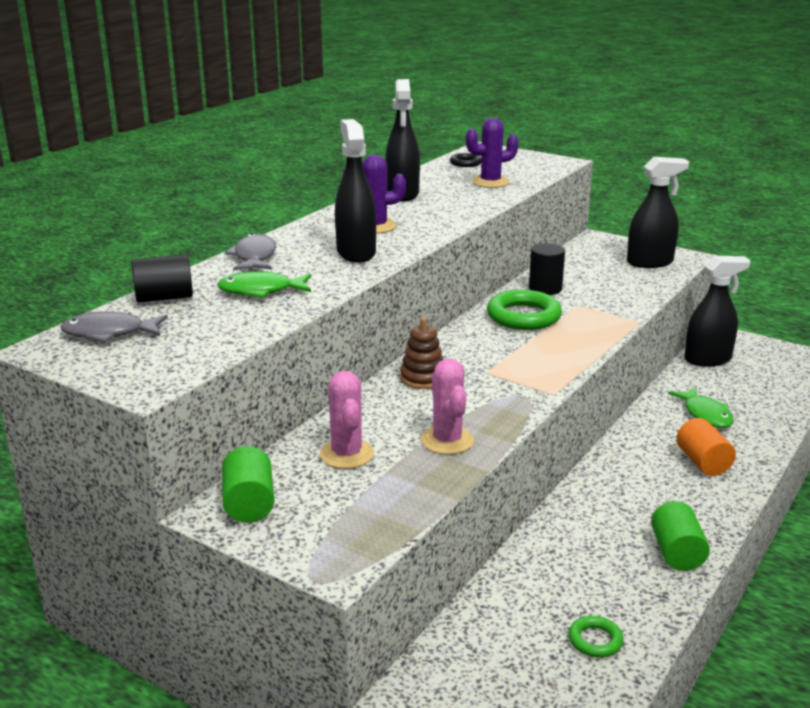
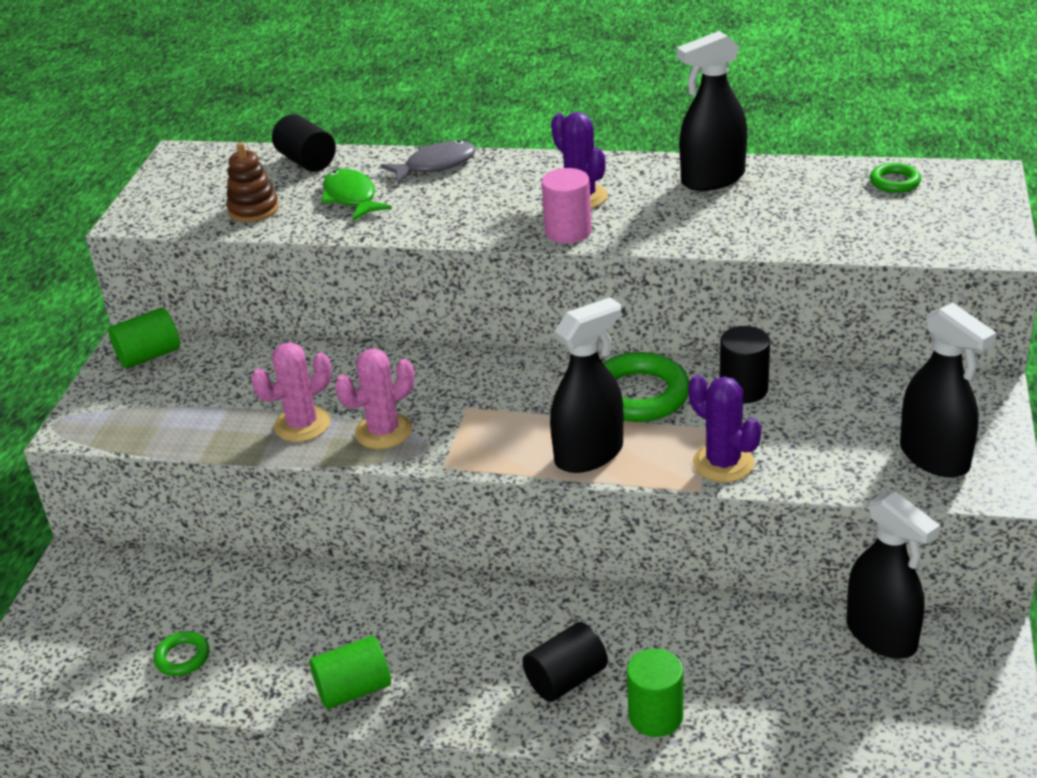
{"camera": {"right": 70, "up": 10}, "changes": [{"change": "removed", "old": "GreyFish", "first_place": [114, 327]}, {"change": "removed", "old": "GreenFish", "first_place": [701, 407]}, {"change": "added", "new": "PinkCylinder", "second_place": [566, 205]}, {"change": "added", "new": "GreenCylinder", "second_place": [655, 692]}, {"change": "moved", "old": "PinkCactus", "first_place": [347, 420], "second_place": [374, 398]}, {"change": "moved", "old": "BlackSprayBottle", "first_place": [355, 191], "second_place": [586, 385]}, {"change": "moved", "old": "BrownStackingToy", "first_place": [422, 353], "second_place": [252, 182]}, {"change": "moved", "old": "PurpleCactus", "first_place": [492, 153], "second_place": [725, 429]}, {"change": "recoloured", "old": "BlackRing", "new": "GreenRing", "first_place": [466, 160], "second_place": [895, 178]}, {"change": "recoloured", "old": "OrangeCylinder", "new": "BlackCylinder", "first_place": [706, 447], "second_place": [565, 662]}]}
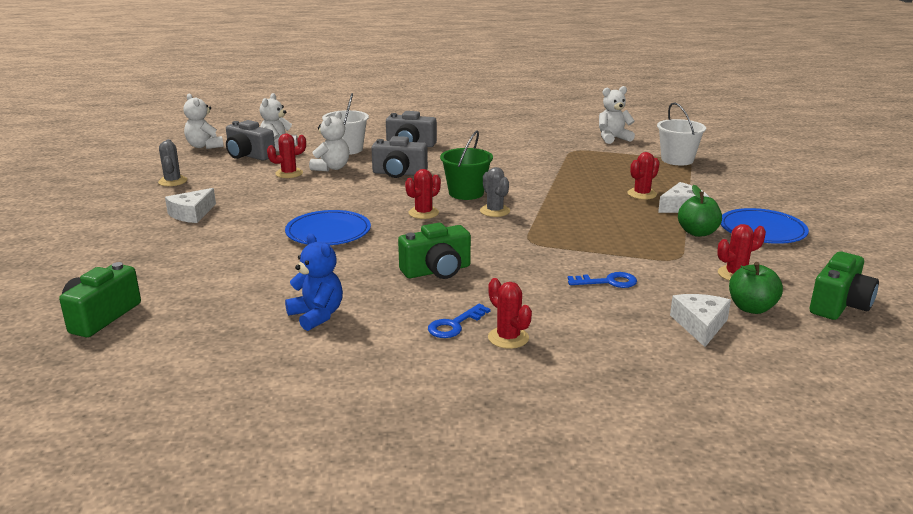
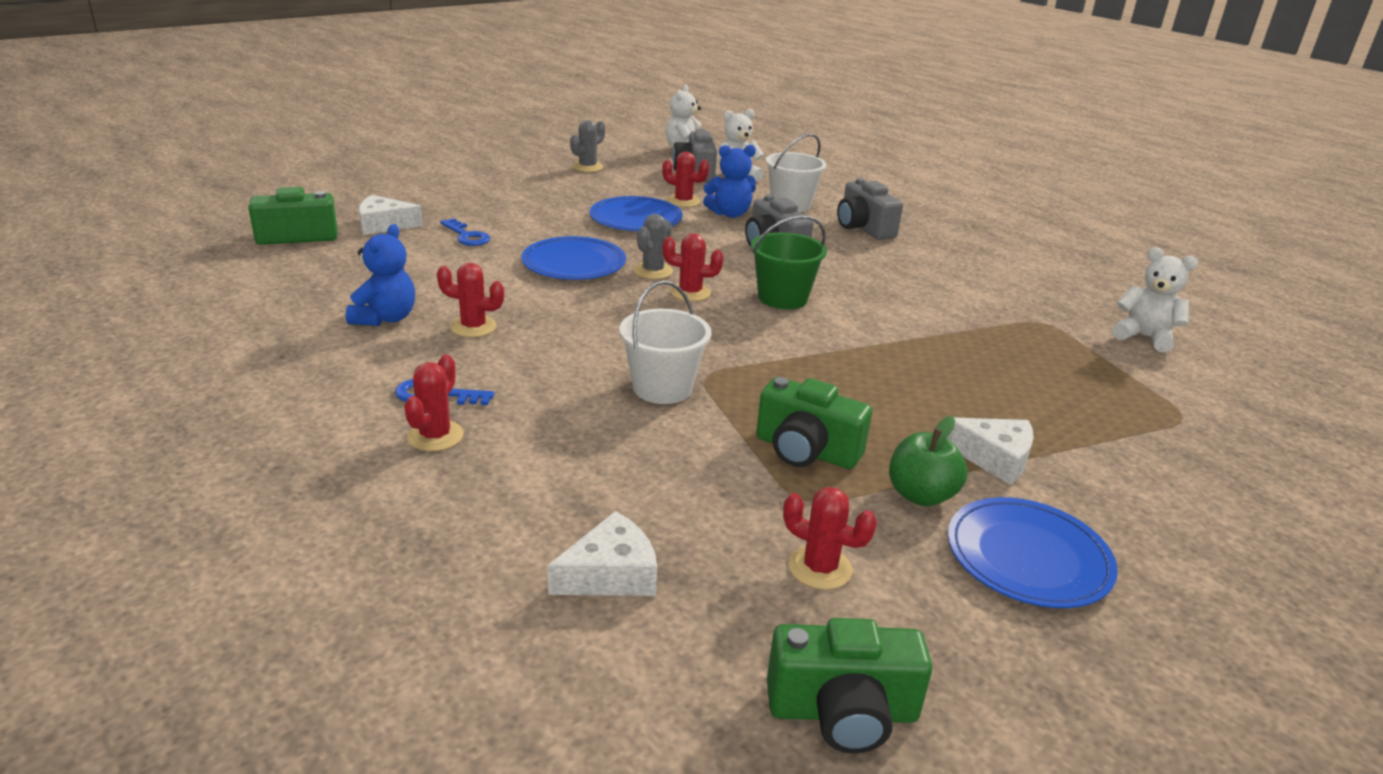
{"camera": {"right": 50, "up": 5}, "changes": [{"change": "removed", "old": "GreenApple", "first_place": [756, 288]}, {"change": "added", "new": "BluePlate", "second_place": [636, 213]}, {"change": "moved", "old": "WhiteCheese", "first_place": [190, 205], "second_place": [391, 215]}, {"change": "moved", "old": "GreenCamera", "first_place": [434, 251], "second_place": [814, 423]}, {"change": "moved", "old": "GreyCactus", "first_place": [495, 192], "second_place": [653, 246]}, {"change": "moved", "old": "BlueKey", "first_place": [602, 280], "second_place": [465, 232]}, {"change": "moved", "old": "RedCactus", "first_place": [644, 176], "second_place": [470, 300]}, {"change": "moved", "old": "WhiteBucket", "first_place": [681, 133], "second_place": [665, 342]}, {"change": "recoloured", "old": "WhiteTeddyBear", "new": "BlueTeddyBear", "first_place": [329, 141], "second_place": [729, 181]}]}
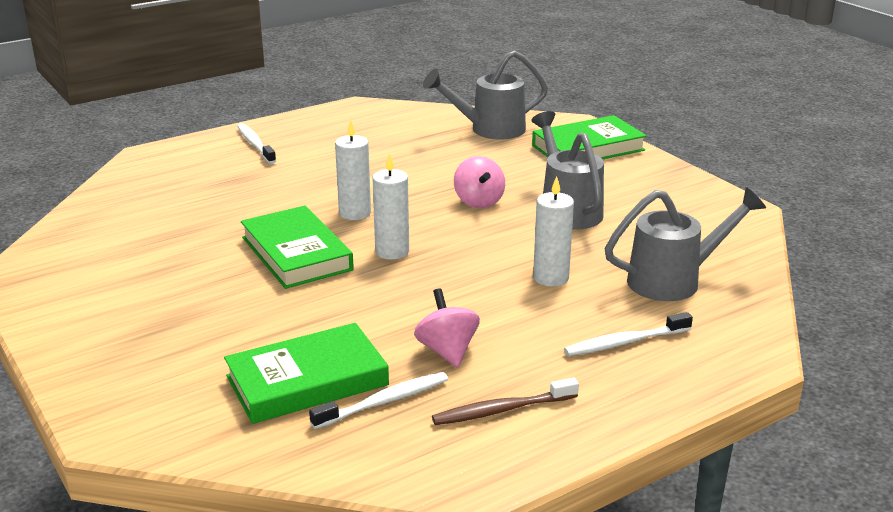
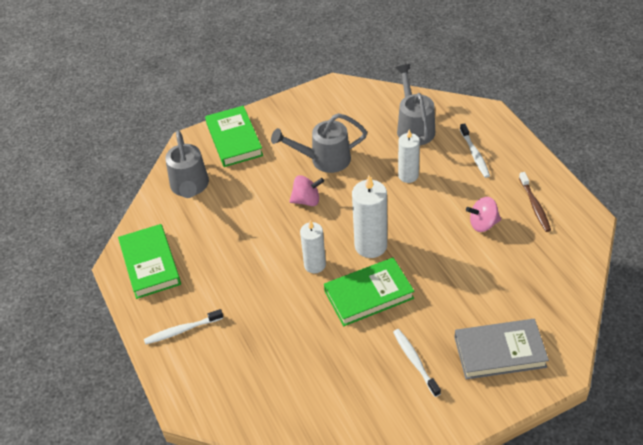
{"camera": {"right": -80, "up": 20}, "changes": [{"change": "added", "new": "GreyBook", "second_place": [501, 349]}, {"change": "moved", "old": "GreenBook", "first_place": [306, 373], "second_place": [149, 261]}, {"change": "moved", "old": "WhiteToothbrush", "first_place": [378, 400], "second_place": [417, 363]}, {"change": "resized", "old": "WhiteCandle", "first_place": [391, 206], "second_place": [369, 217], "factor": 1.51}]}
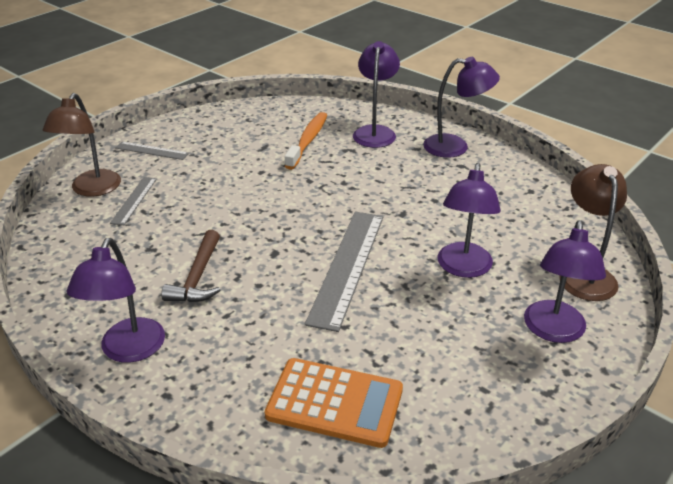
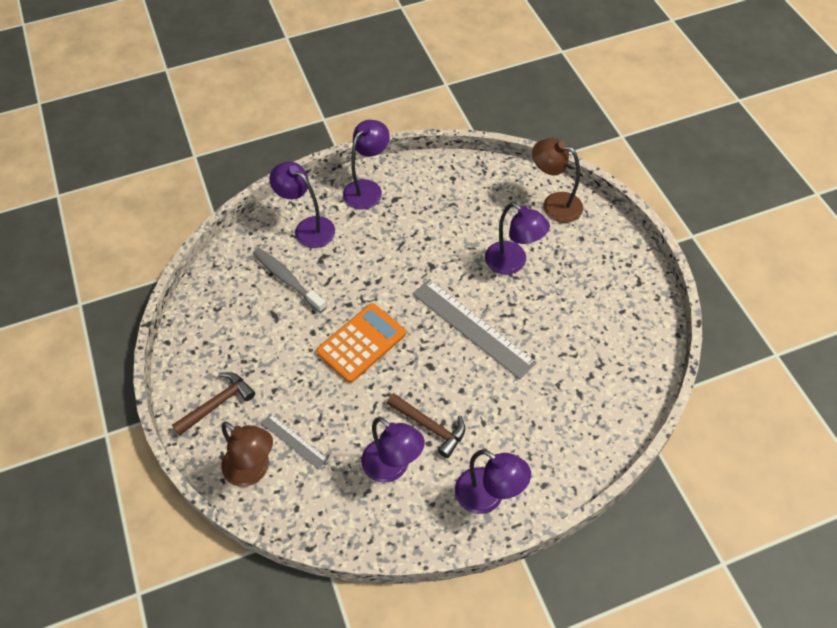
{"camera": {"right": -60, "up": 20}, "changes": [{"change": "moved", "old": "OrangeCalculator", "first_place": [334, 403], "second_place": [361, 343]}, {"change": "moved", "old": "PurpleLamp", "first_place": [565, 281], "second_place": [393, 450]}, {"change": "replaced", "old": "GreyRuler", "new": "BrownHammer", "first_place": [152, 150], "second_place": [213, 404]}, {"change": "recoloured", "old": "OrangeToothbrush", "new": "GreyToothbrush", "first_place": [306, 141], "second_place": [290, 280]}]}
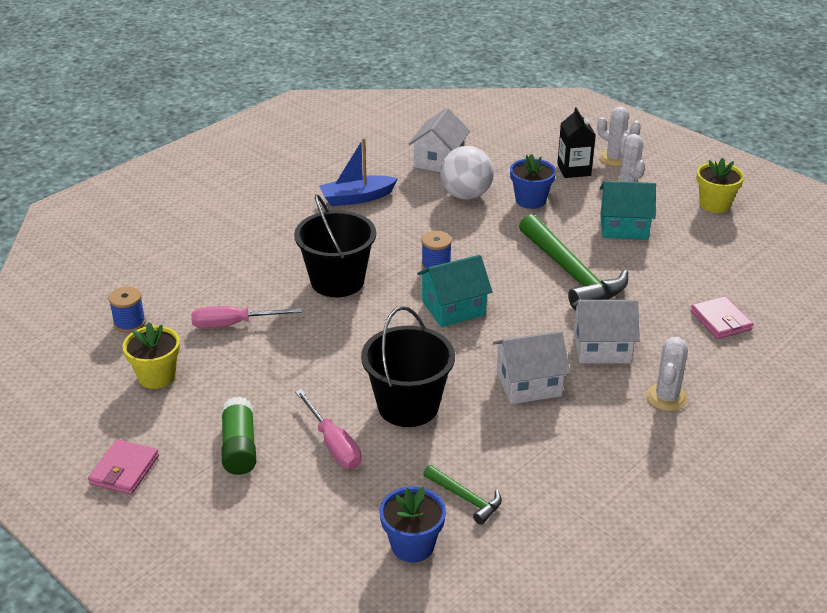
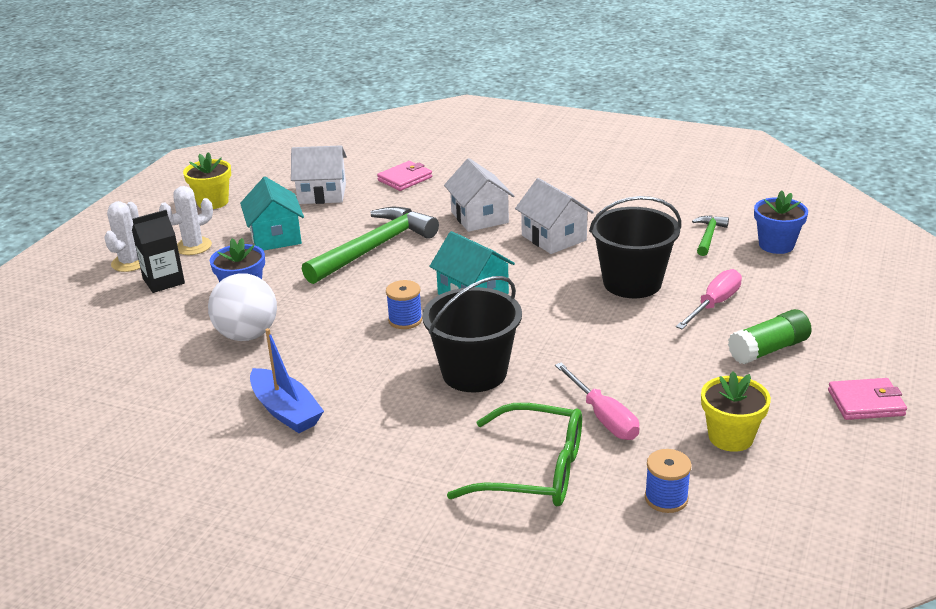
{"camera": {"right": -110, "up": -5}, "changes": [{"change": "removed", "old": "WhiteCactus", "first_place": [667, 374]}, {"change": "added", "new": "GreenGlasses", "second_place": [514, 454]}, {"change": "moved", "old": "WhiteHouse", "first_place": [439, 140], "second_place": [319, 174]}]}
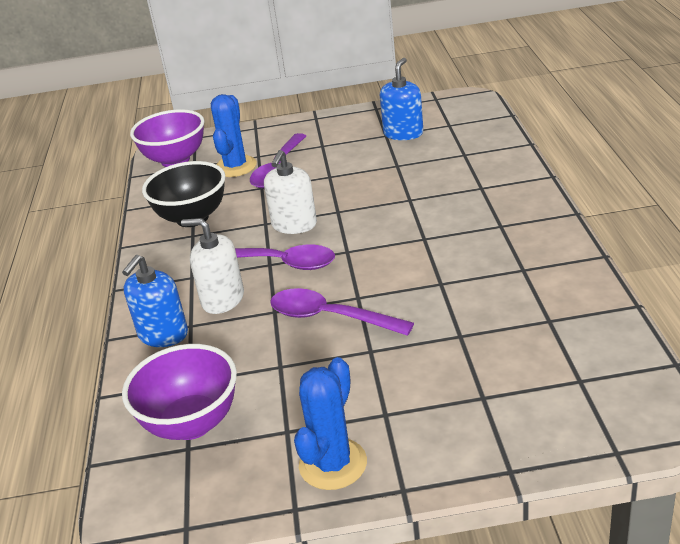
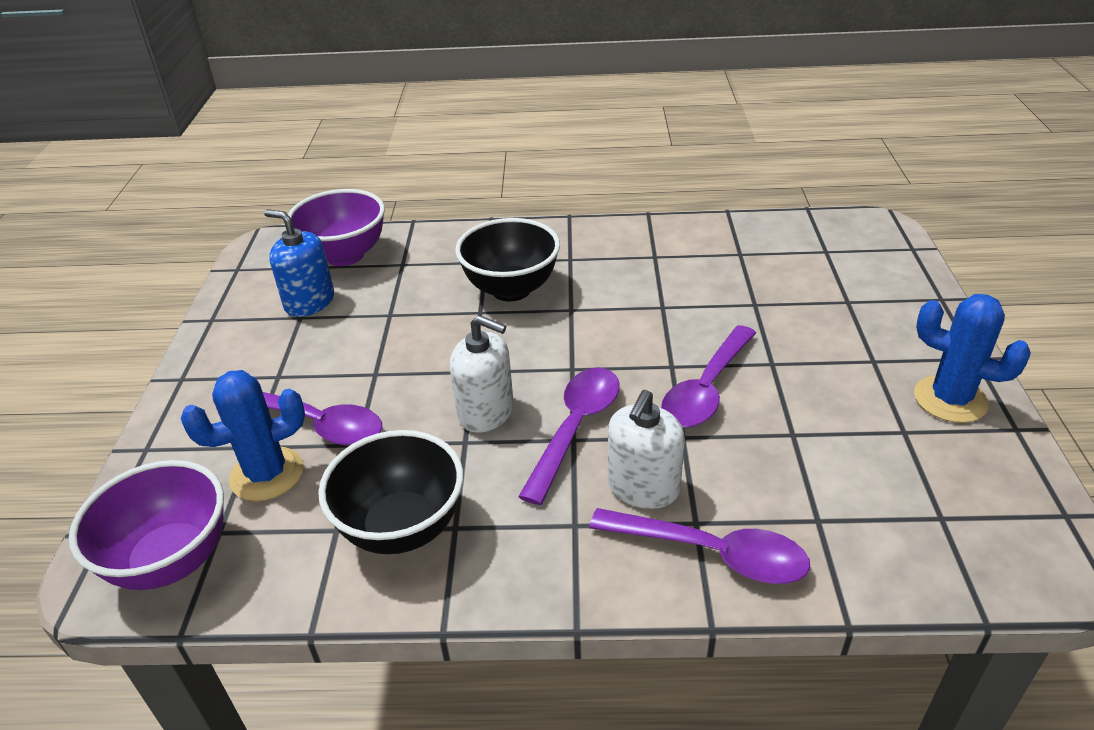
{"camera": {"right": -85, "up": 5}, "changes": [{"change": "added", "new": "BlackBowl", "second_place": [507, 259]}, {"change": "moved", "old": "PurpleBowl", "first_place": [179, 392], "second_place": [336, 227]}, {"change": "replaced", "old": "BlueSoapDispenser", "new": "PurpleSpoon", "first_place": [155, 301], "second_place": [699, 546]}, {"change": "turned", "old": "BlueCactus", "first_place": [234, 135], "second_place": [243, 435], "degrees": -45}]}
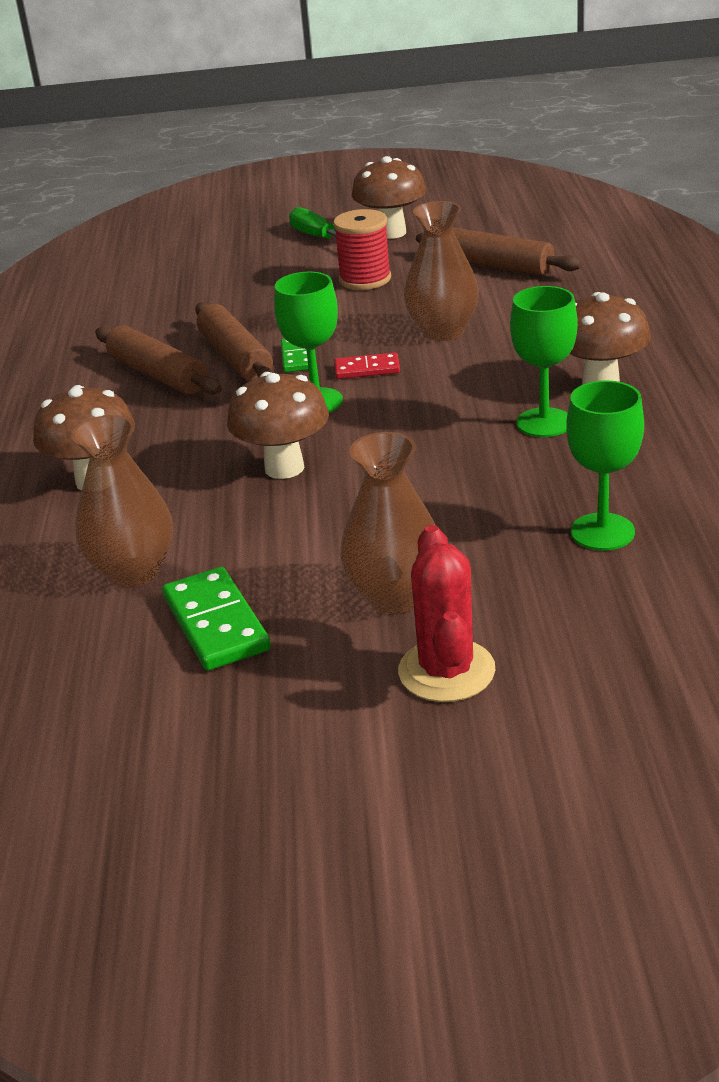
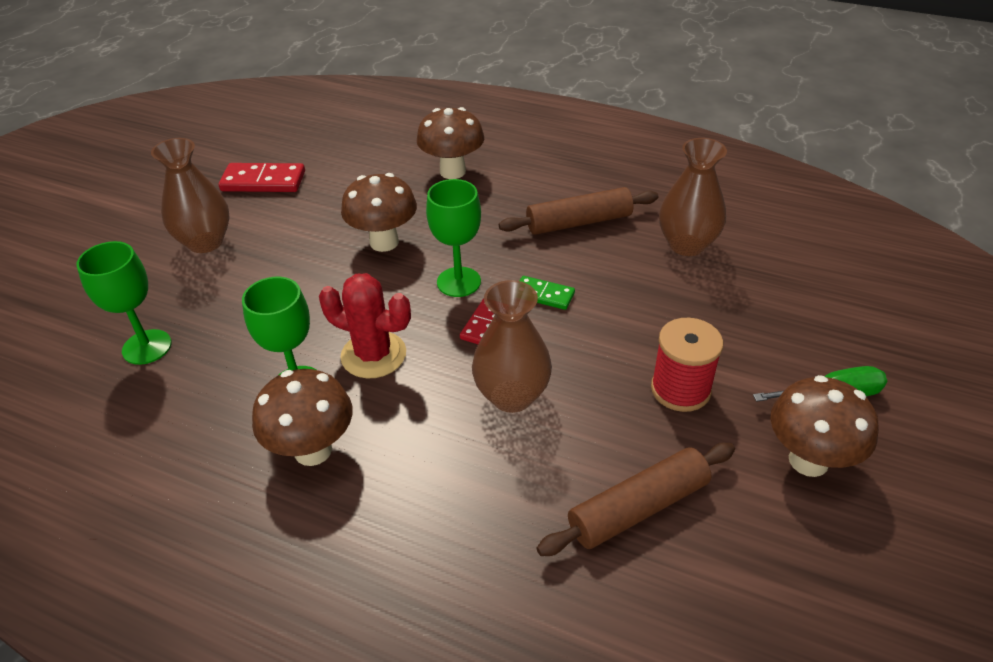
{"camera": {"right": 115, "up": 10}, "changes": [{"change": "removed", "old": "BrownRollingPin", "first_place": [235, 341]}, {"change": "moved", "old": "BrownVase", "first_place": [122, 501], "second_place": [693, 197]}, {"change": "moved", "old": "RedCactus", "first_place": [446, 613], "second_place": [365, 325]}, {"change": "recoloured", "old": "GreenDomino", "new": "RedDomino", "first_place": [216, 619], "second_place": [261, 177]}]}
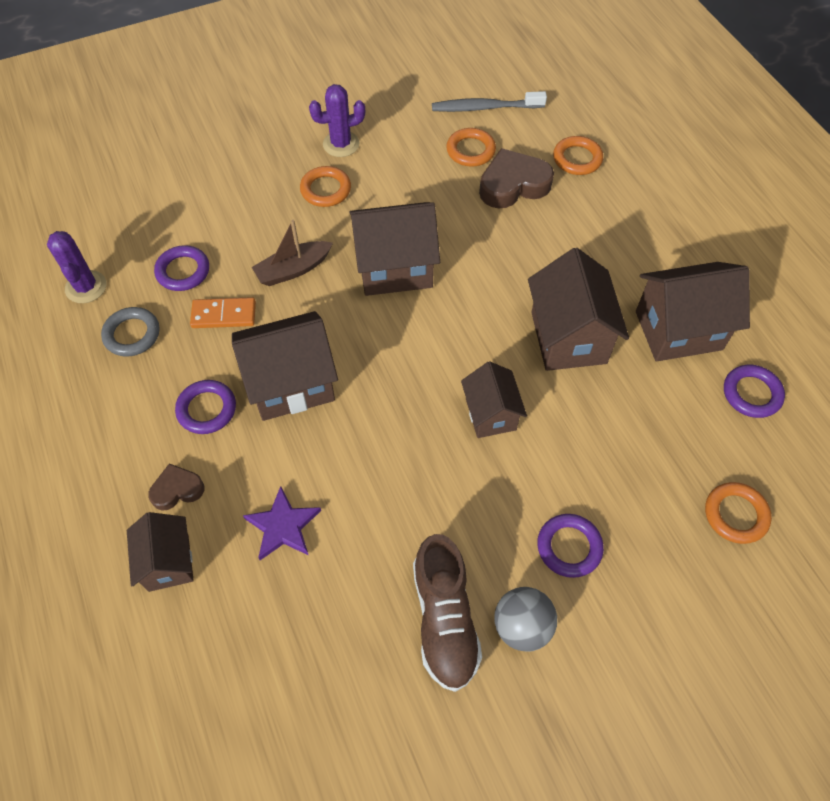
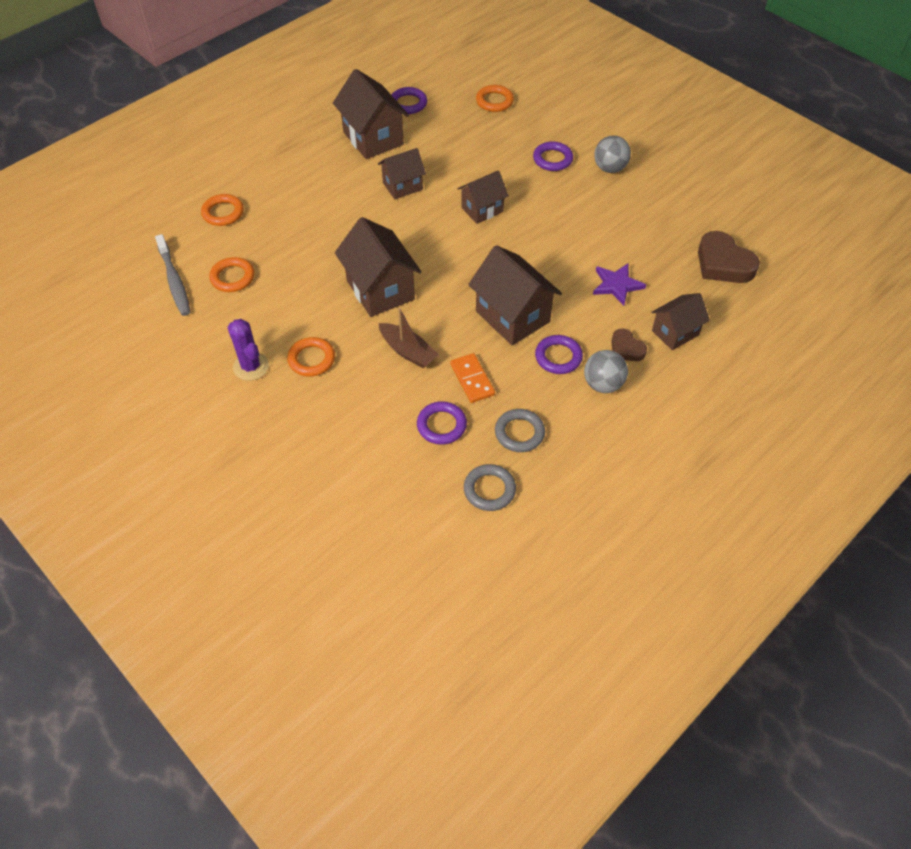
{"camera": {"right": -110, "up": -5}, "changes": [{"change": "removed", "old": "BrownShoe", "first_place": [447, 613]}, {"change": "added", "new": "GreyBall", "second_place": [606, 371]}, {"change": "moved", "old": "BrownHeart", "first_place": [516, 178], "second_place": [729, 257]}, {"change": "replaced", "old": "PurpleCactus", "new": "GreyRing", "first_place": [76, 267], "second_place": [490, 487]}, {"change": "resized", "old": "BrownHouse", "first_place": [578, 309], "second_place": [402, 173], "factor": 0.62}]}
